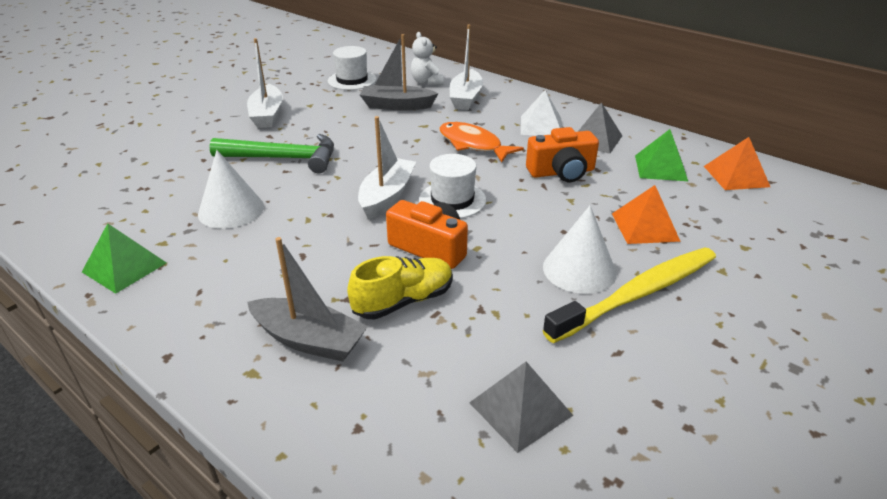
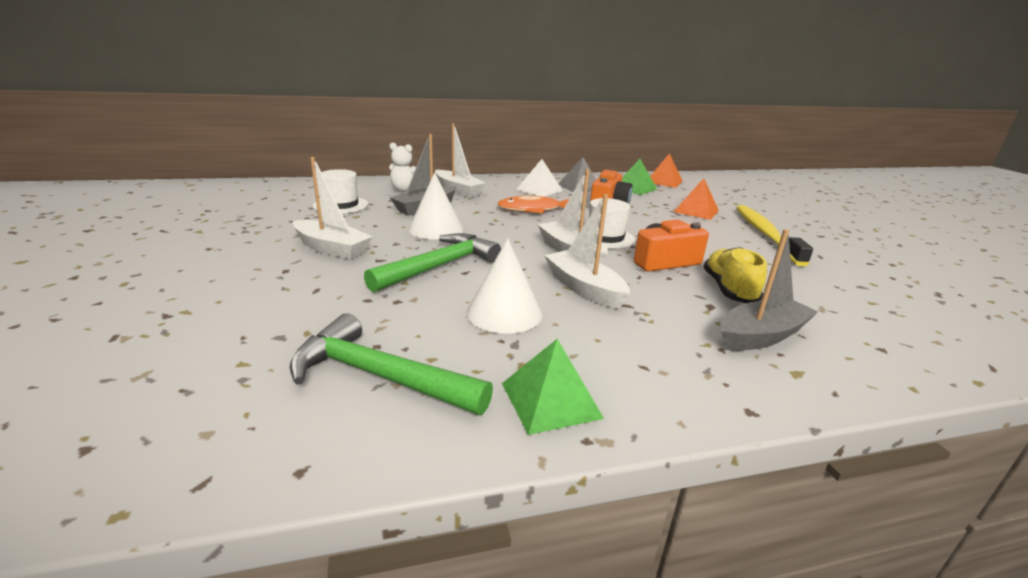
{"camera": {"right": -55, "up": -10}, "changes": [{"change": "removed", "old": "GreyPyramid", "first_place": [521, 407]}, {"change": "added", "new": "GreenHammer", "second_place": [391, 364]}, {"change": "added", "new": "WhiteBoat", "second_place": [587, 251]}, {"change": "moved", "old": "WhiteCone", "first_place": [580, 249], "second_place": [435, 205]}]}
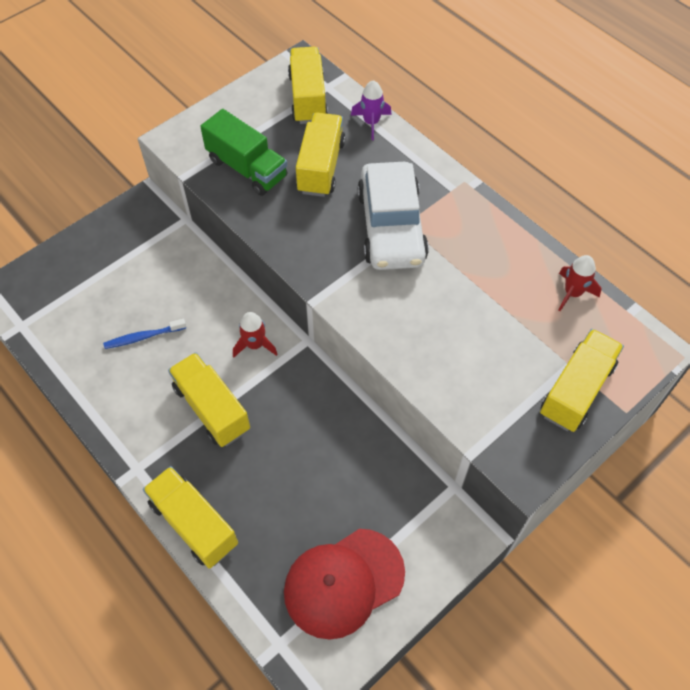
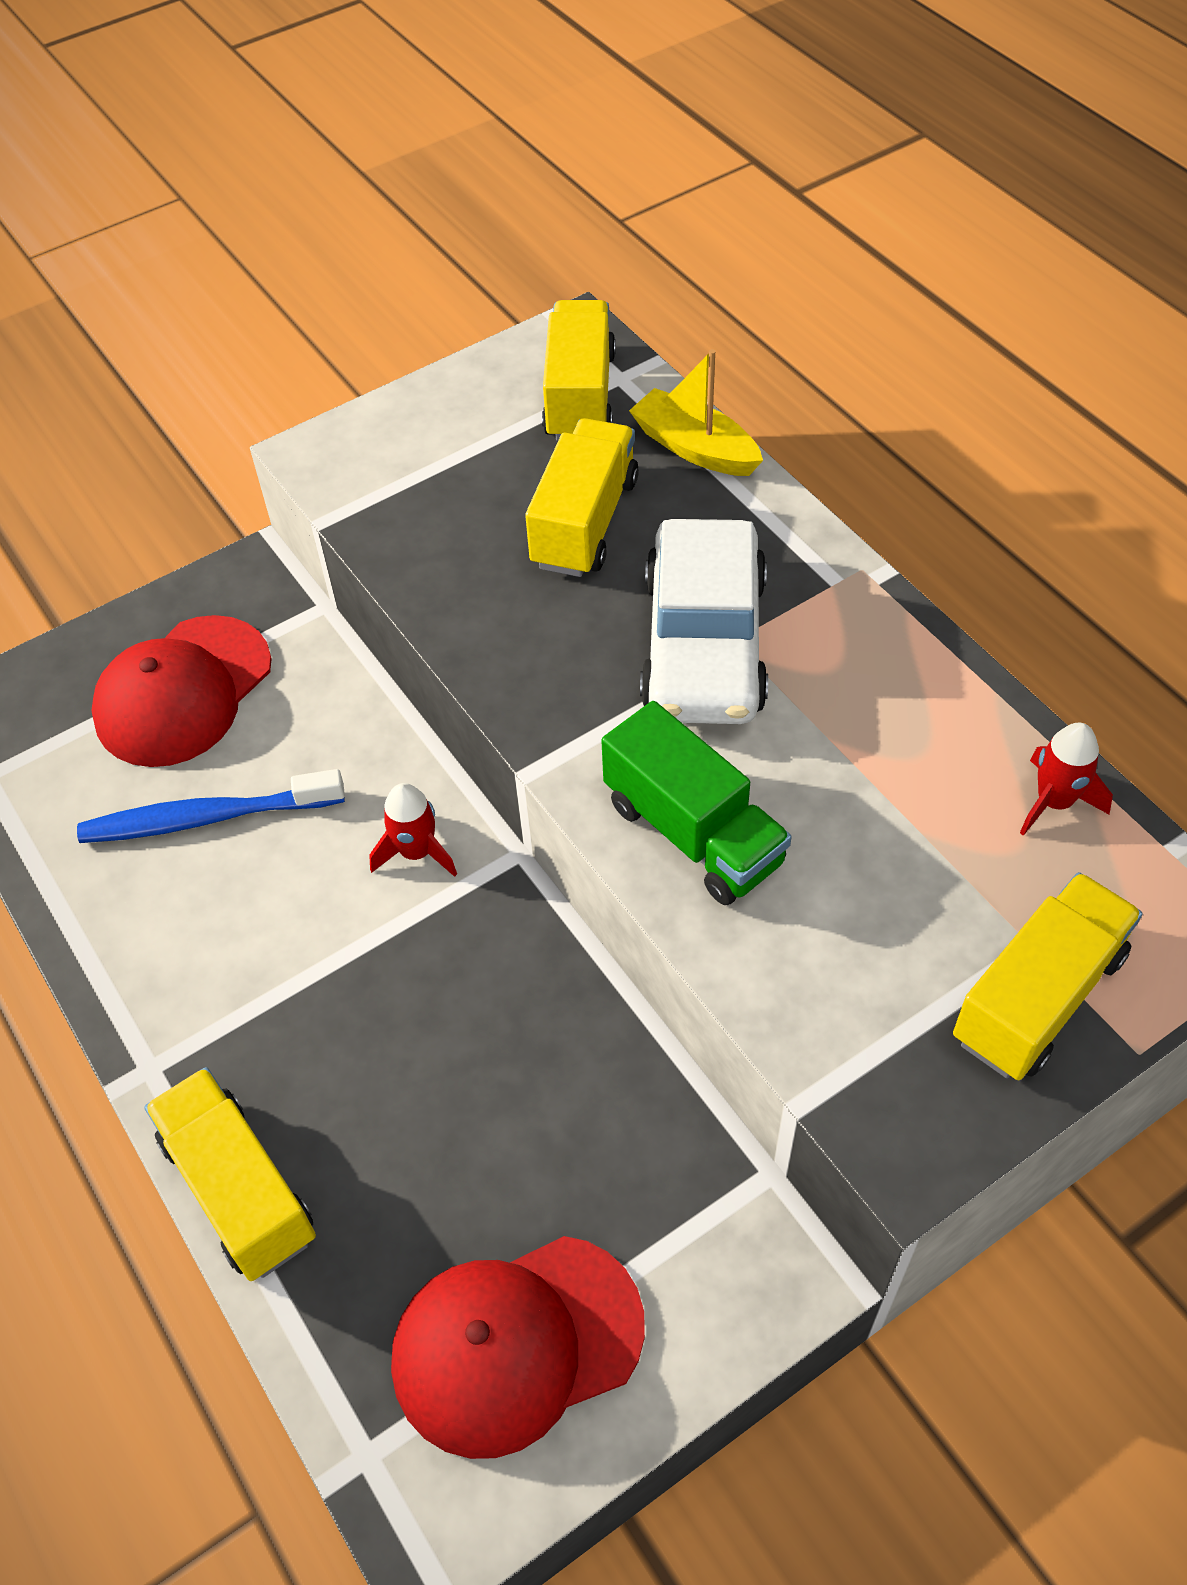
{"camera": {"right": 10, "up": -5}, "changes": [{"change": "removed", "old": "YellowTruck", "first_place": [209, 400]}, {"change": "added", "new": "RedCap", "second_place": [181, 691]}, {"change": "moved", "old": "GreenTruck", "first_place": [244, 152], "second_place": [696, 803]}, {"change": "replaced", "old": "PurpleRocket", "new": "YellowBoat", "first_place": [371, 110], "second_place": [696, 412]}, {"change": "resized", "old": "BlueToothbrush", "first_place": [144, 334], "second_place": [211, 806], "factor": 1.65}]}
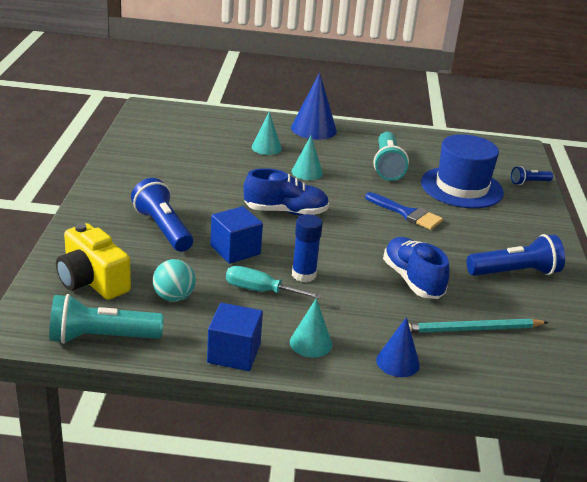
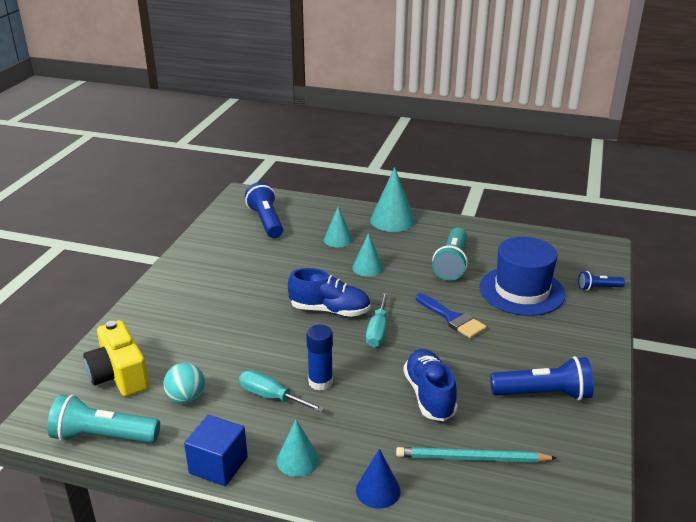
{"camera": {"right": 15, "up": 0}, "changes": [{"change": "removed", "old": "BlueCube", "first_place": [236, 235]}, {"change": "added", "new": "TurquoiseScrewdriver", "second_place": [377, 319]}, {"change": "moved", "old": "BlueFlashlight", "first_place": [162, 215], "second_place": [264, 210]}, {"change": "recoloured", "old": "BlueCone", "new": "TurquoiseCone", "first_place": [314, 106], "second_place": [392, 199]}]}
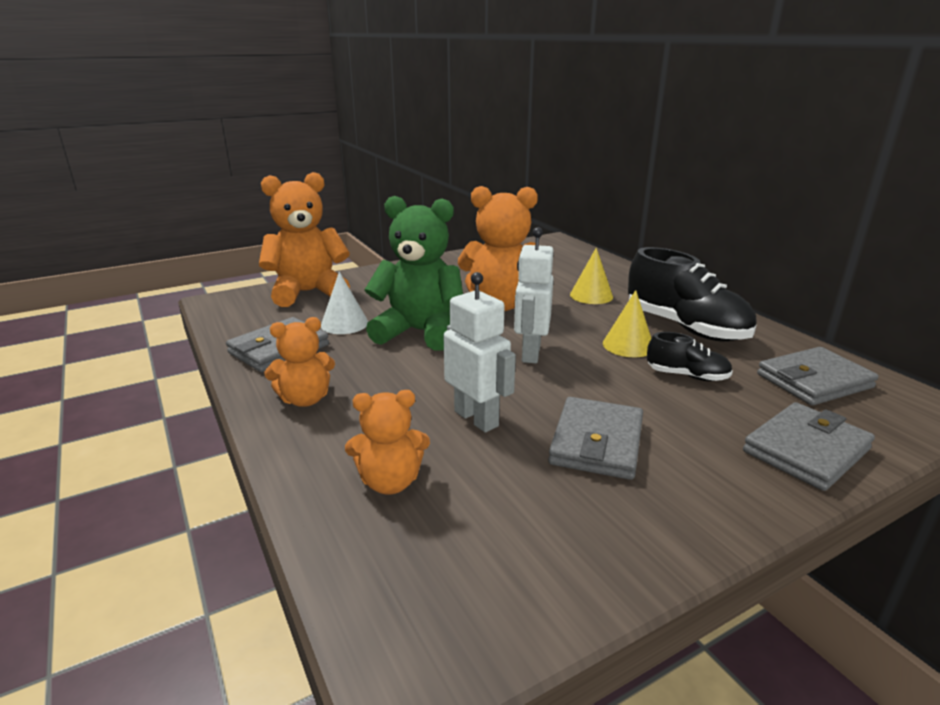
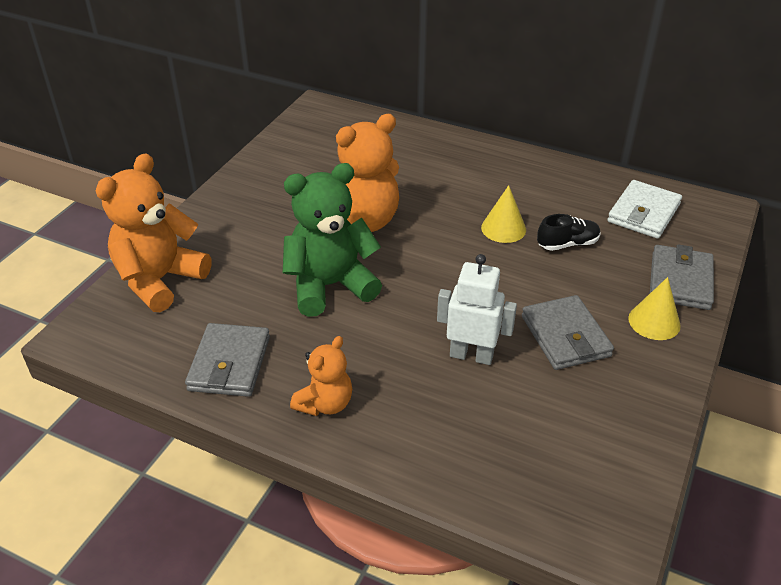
{"camera": {"right": -35, "up": 15}, "changes": [{"change": "removed", "old": "WhiteCone", "first_place": [344, 303]}, {"change": "removed", "old": "OrangeTeddyBear", "first_place": [387, 442]}, {"change": "removed", "old": "WhiteRobot", "first_place": [533, 295]}, {"change": "removed", "old": "BlackShoe", "first_place": [692, 294]}, {"change": "moved", "old": "YellowCone", "first_place": [591, 276], "second_place": [654, 308]}, {"change": "recoloured", "old": "GreyWallet", "new": "WhiteWallet", "first_place": [818, 376], "second_place": [645, 209]}]}
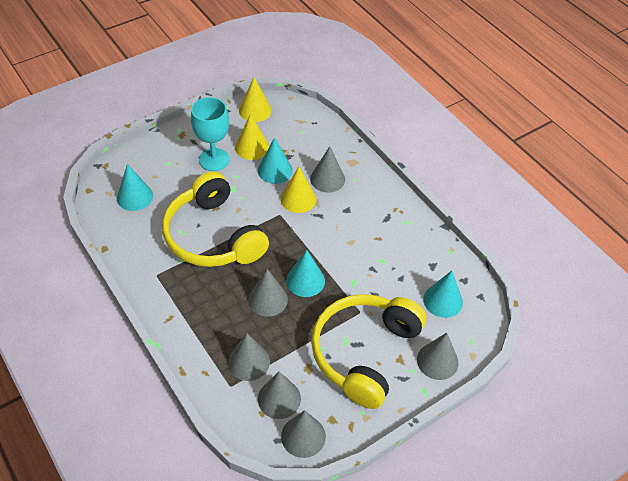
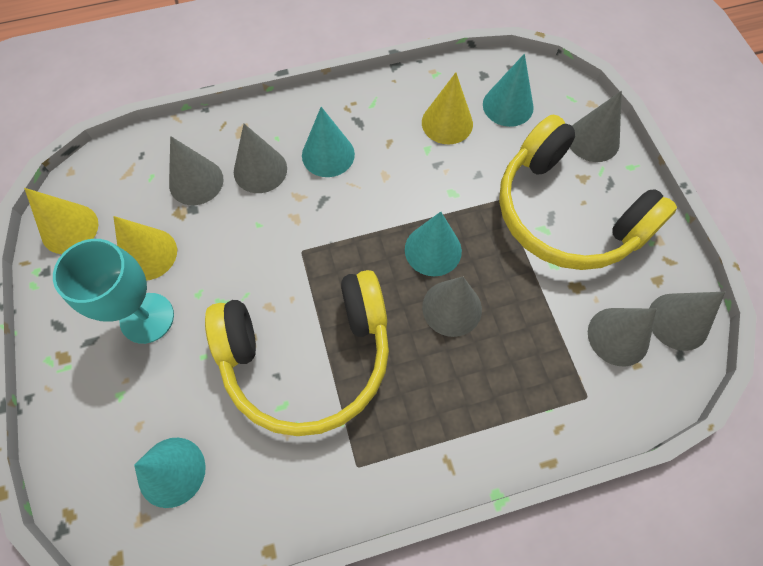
{"camera": {"right": -70, "up": 15}, "changes": [{"change": "moved", "old": "GreyCone", "first_place": [249, 357], "second_place": [196, 170]}, {"change": "moved", "old": "TurquoiseCone", "first_place": [275, 160], "second_place": [328, 142]}, {"change": "moved", "old": "YellowCone", "first_place": [298, 190], "second_place": [447, 108]}]}
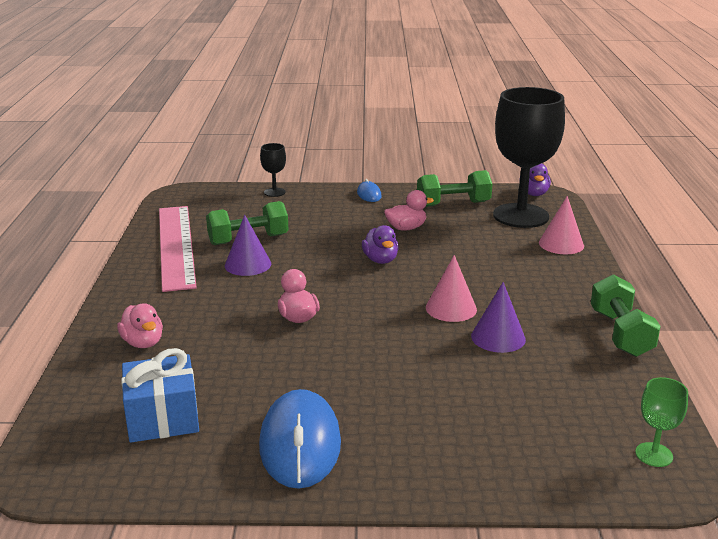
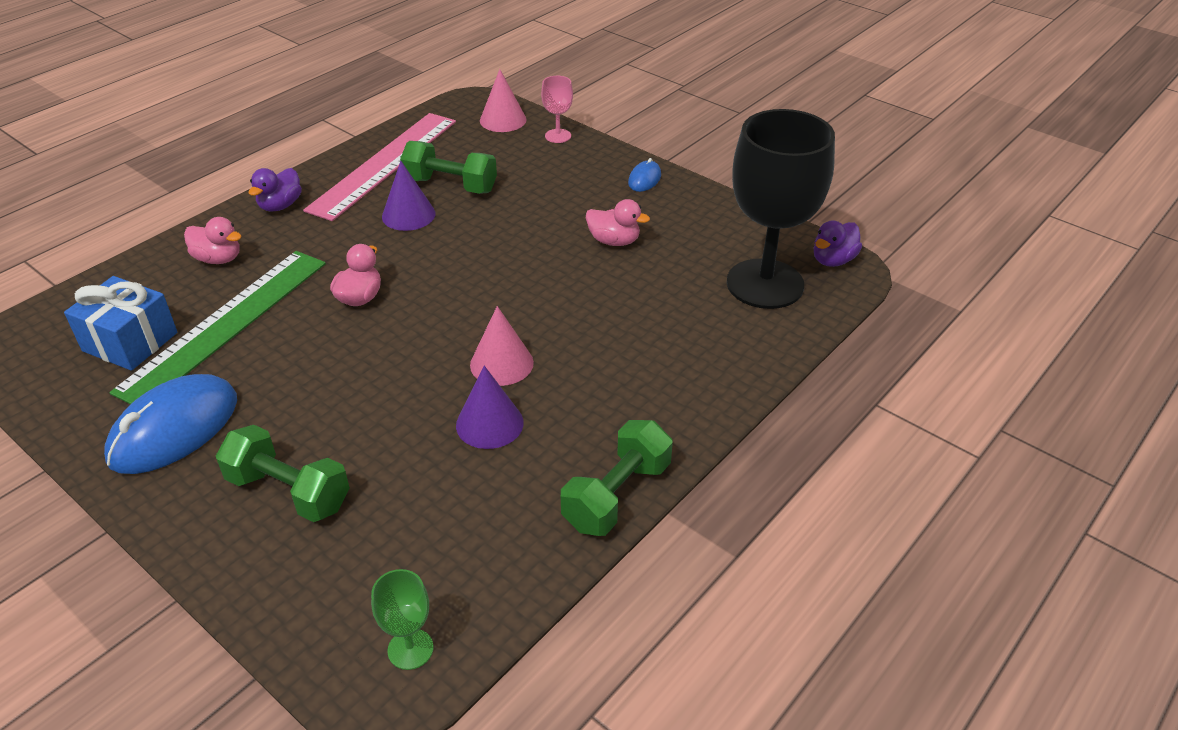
{"camera": {"right": 40, "up": 15}, "changes": [{"change": "added", "new": "GreenRuler", "second_place": [217, 328]}, {"change": "moved", "old": "PurpleDuck", "first_place": [380, 244], "second_place": [275, 190]}, {"change": "moved", "old": "GreenDumbbell", "first_place": [454, 188], "second_place": [283, 473]}, {"change": "moved", "old": "PinkCone", "first_place": [561, 225], "second_place": [503, 100]}, {"change": "recoloured", "old": "BlackGoblet", "new": "PinkGoblet", "first_place": [273, 170], "second_place": [557, 109]}, {"change": "turned", "old": "PinkDuck", "first_place": [140, 325], "second_place": [212, 240], "degrees": -75}]}
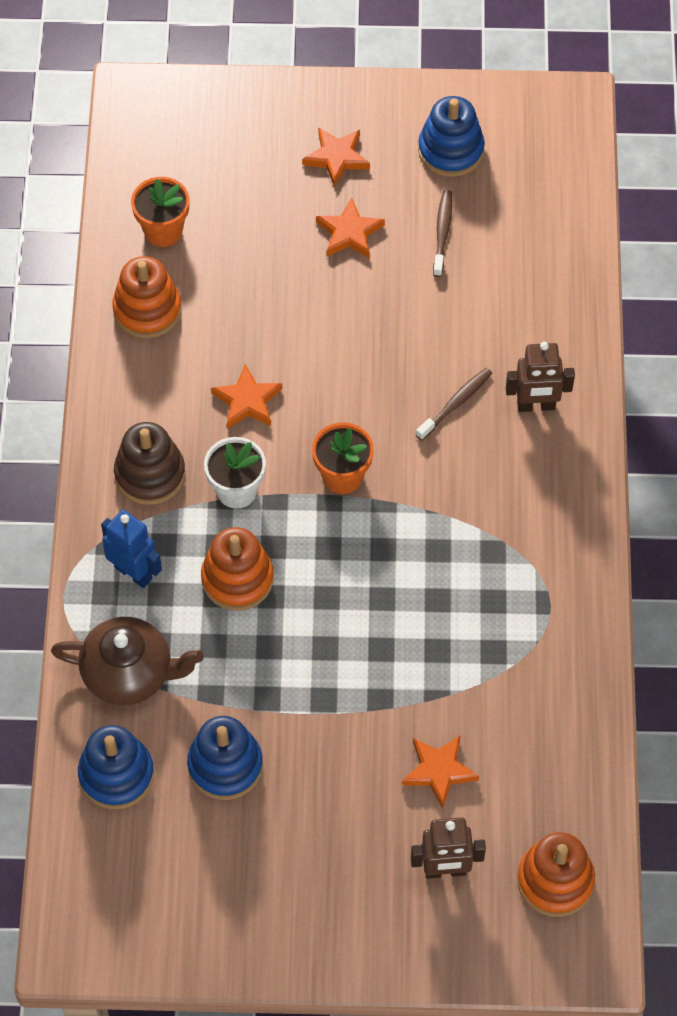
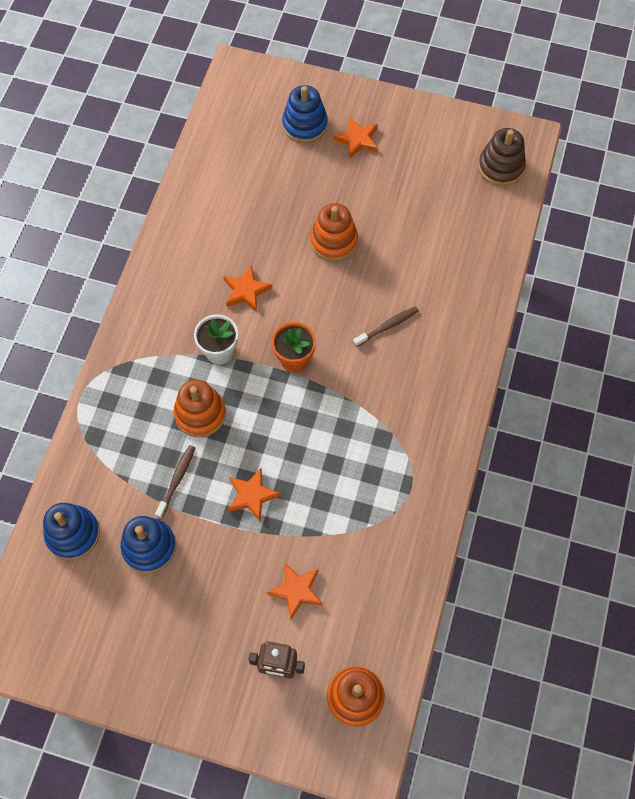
{"camera": {"right": 15, "up": 5}, "changes": [{"change": "removed", "old": "BrownTeapot", "first_place": [127, 661]}, {"change": "removed", "old": "BlueRobot", "first_place": [131, 549]}, {"change": "removed", "old": "OrangeFlowerPot", "first_place": [160, 212]}, {"change": "removed", "old": "BrownRobot", "first_place": [540, 377]}, {"change": "moved", "old": "OrangeStackingToy", "first_place": [147, 297], "second_place": [334, 232]}, {"change": "moved", "old": "BrownStackingToy", "first_place": [149, 463], "second_place": [502, 157]}, {"change": "moved", "old": "OrangeStar", "first_place": [350, 228], "second_place": [254, 494]}, {"change": "moved", "old": "BlueStackingToy", "first_place": [451, 136], "second_place": [305, 114]}, {"change": "moved", "old": "BrownToothbrush", "first_place": [442, 233], "second_place": [175, 481]}]}
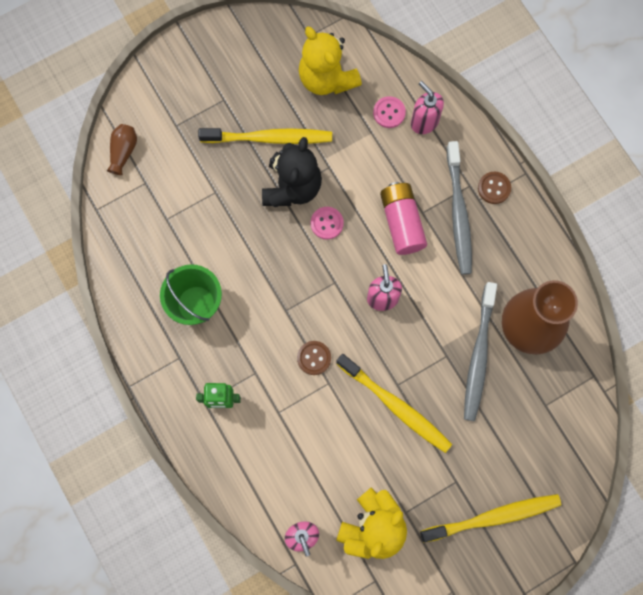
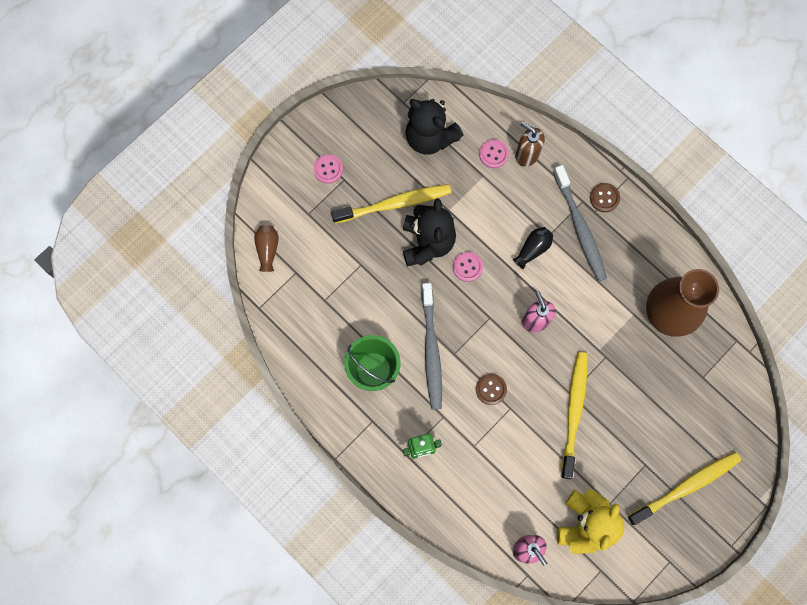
{"camera": {"right": -15, "up": 0}, "changes": [{"change": "added", "new": "PinkButton", "second_place": [328, 169]}, {"change": "moved", "old": "GreyToothbrush", "first_place": [480, 351], "second_place": [431, 346]}, {"change": "replaced", "old": "PinkBattery", "new": "BlackVase", "first_place": [403, 218], "second_place": [533, 248]}, {"change": "recoloured", "old": "YellowTeddyBear", "new": "BlackTeddyBear", "first_place": [330, 61], "second_place": [435, 127]}, {"change": "recoloured", "old": "PinkSoapDispenser", "new": "BrownSoapDispenser", "first_place": [427, 107], "second_place": [530, 144]}, {"change": "turned", "old": "YellowToothbrush", "first_place": [394, 403], "second_place": [574, 415], "degrees": -105}]}
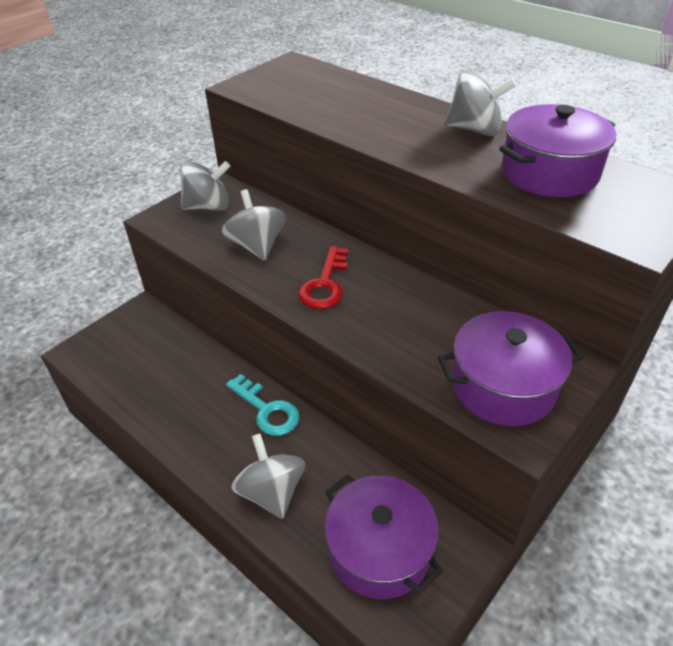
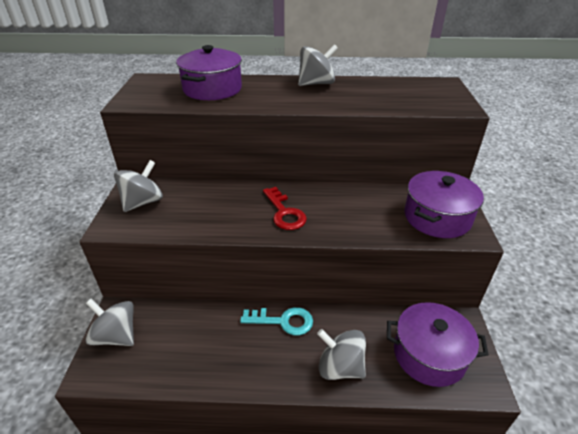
{"camera": {"right": -40, "up": -5}, "changes": [{"change": "moved", "old": "GreySpinningTop", "first_place": [254, 225], "second_place": [109, 322]}, {"change": "moved", "old": "PurplePot", "first_place": [557, 151], "second_place": [209, 72]}]}
